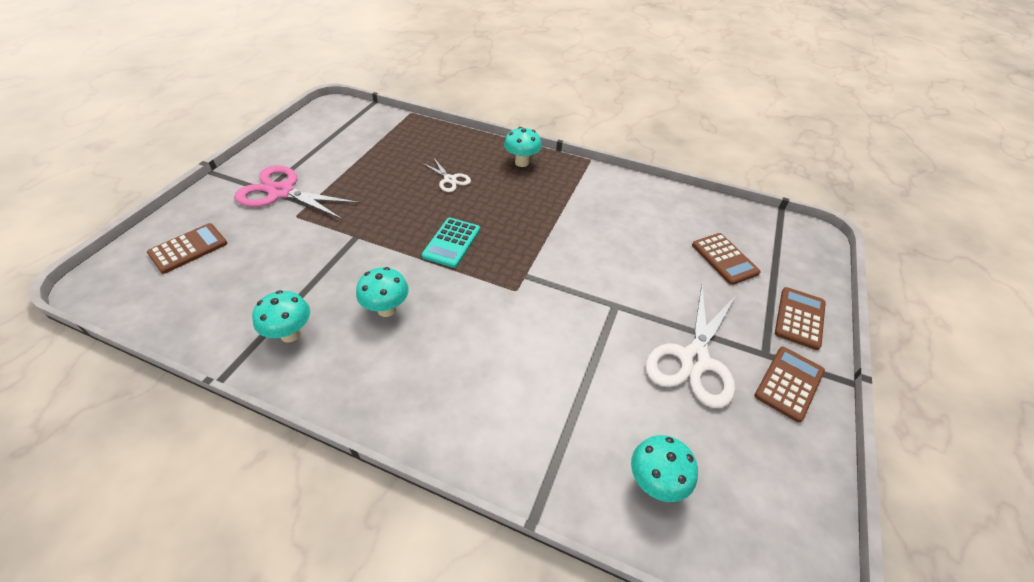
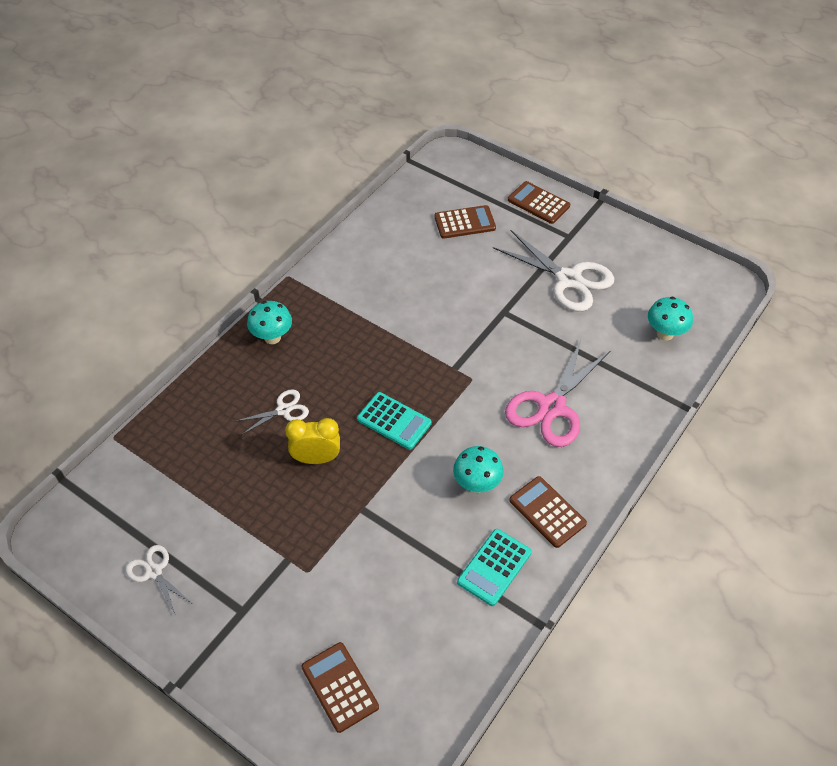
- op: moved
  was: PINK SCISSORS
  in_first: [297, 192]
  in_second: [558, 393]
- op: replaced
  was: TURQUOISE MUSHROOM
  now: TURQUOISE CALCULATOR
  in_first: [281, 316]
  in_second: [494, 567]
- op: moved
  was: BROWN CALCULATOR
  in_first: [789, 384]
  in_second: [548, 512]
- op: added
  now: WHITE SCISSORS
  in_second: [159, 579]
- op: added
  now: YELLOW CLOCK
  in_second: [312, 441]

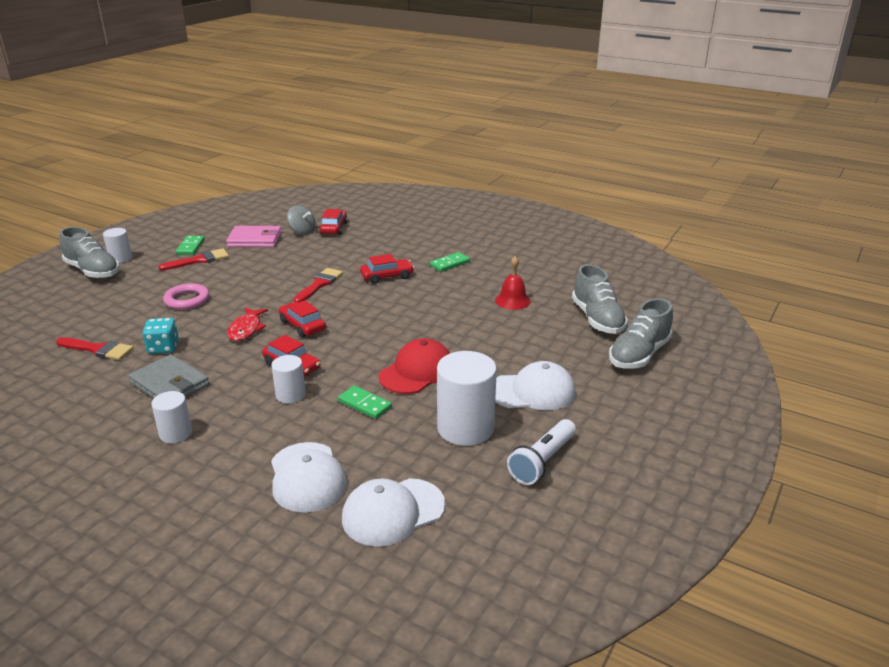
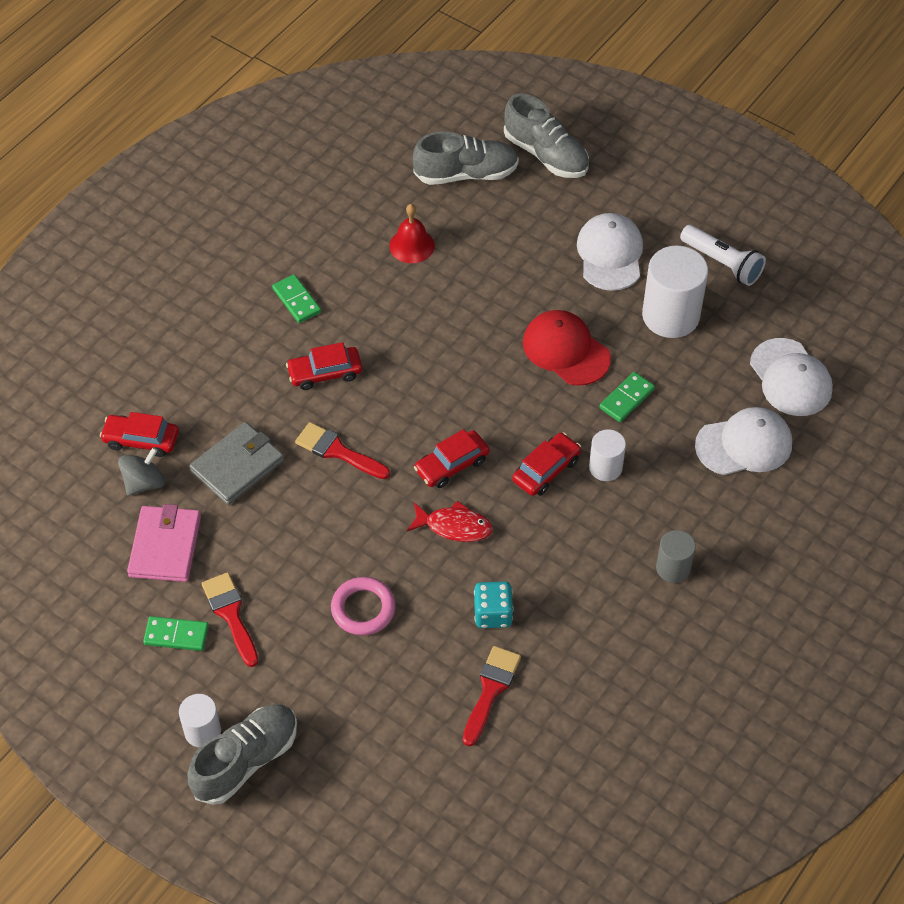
- op: moved
  was: GREY WALLET
  in_first: [169, 376]
  in_second: [236, 463]
- op: recoloured
  was: WHITE CYLINDER
  now: GREY CYLINDER
  in_first: [171, 417]
  in_second: [676, 556]
- op: turned
  was: RED CAR
  in_first: [387, 269]
  in_second: [324, 366]
  clockwise: -90

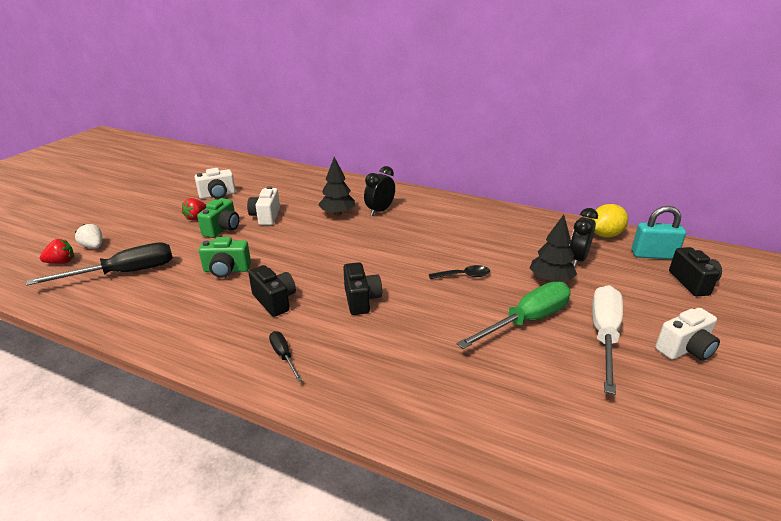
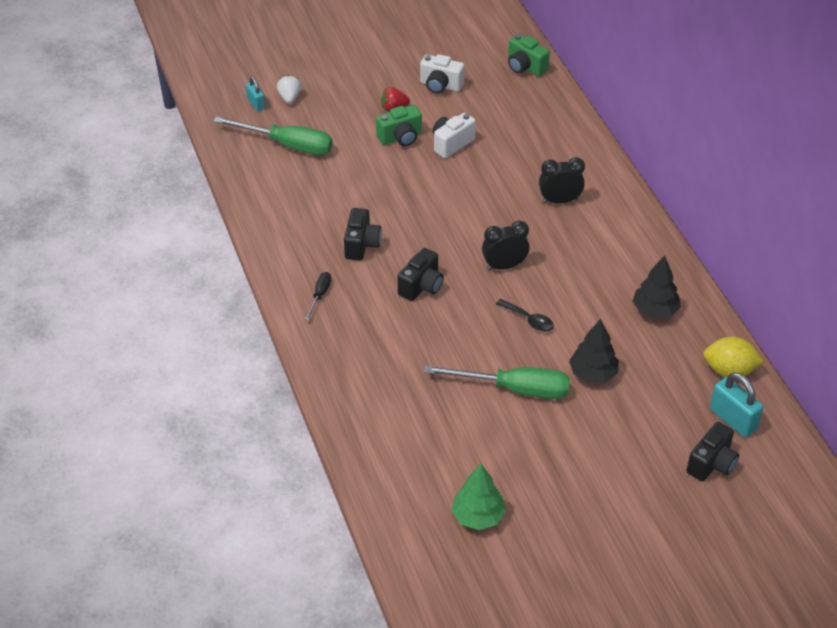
- op: recoloured
  was: BLACK SCREWDRIVER
  now: GREEN SCREWDRIVER
  in_first: [99, 264]
  in_second: [273, 135]
- op: replaced
  was: RED STRAWBERRY
  now: TURQUOISE PADLOCK
  in_first: [57, 251]
  in_second: [255, 94]
- op: moved
  was: GREEN CAMERA
  in_first: [225, 257]
  in_second: [529, 55]
- op: moved
  was: BLACK TREE
  in_first: [336, 186]
  in_second: [657, 287]
- op: moved
  was: BLACK CLOCK
  in_first: [583, 237]
  in_second: [506, 245]
- op: removed
  was: WHITE SCREWDRIVER
  in_first: [607, 340]
- op: removed
  was: WHITE CAMERA
  in_first: [687, 334]
- op: added
  now: GREEN TREE
  in_second: [479, 497]

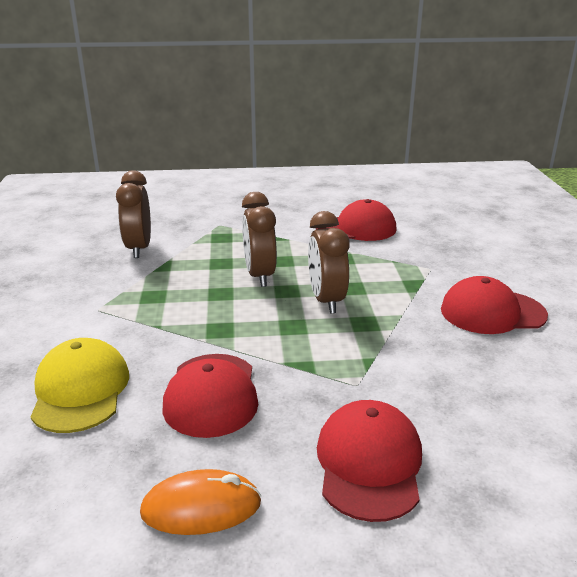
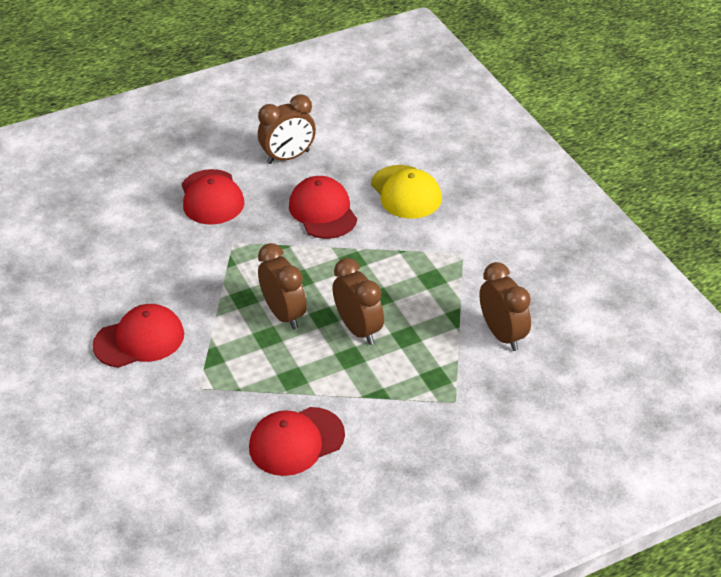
- op: replaced
  was: ORANGE MOUSE
  now: BROWN CLOCK
  in_first: [200, 502]
  in_second: [287, 129]

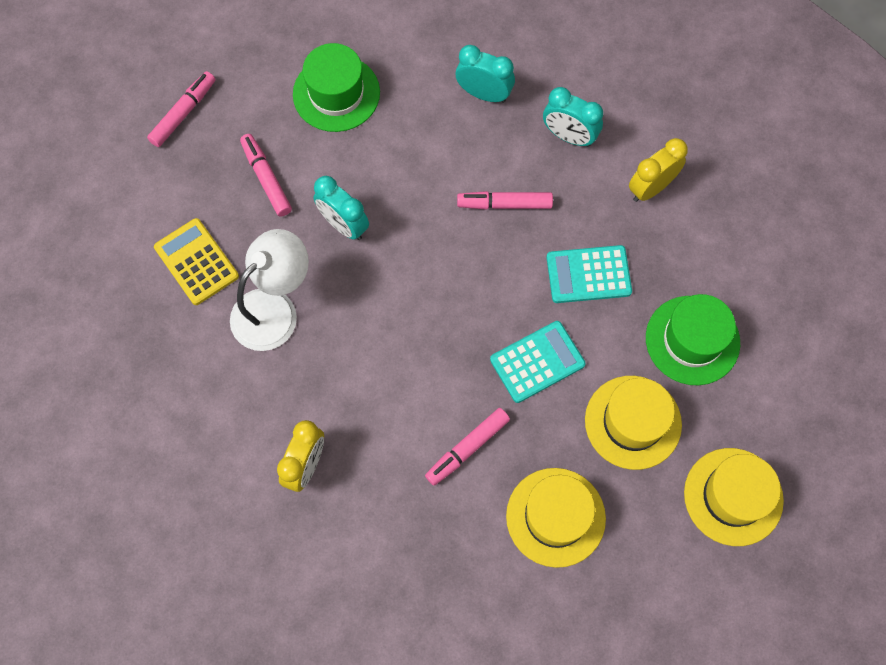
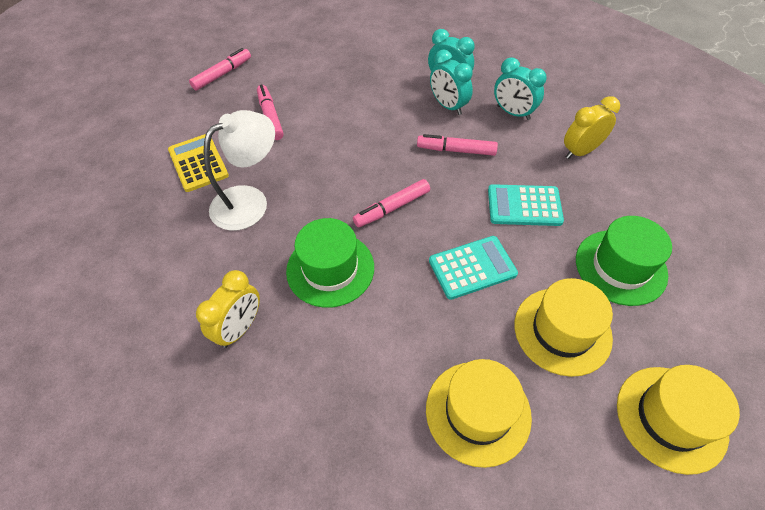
- op: moved
  was: GREEN HAT
  in_first: [336, 87]
  in_second: [330, 263]
- op: moved
  was: TURQUOISE CLOCK
  in_first: [341, 208]
  in_second: [451, 82]
- op: moved
  was: PINK MARKER
  in_first: [467, 446]
  in_second: [391, 203]

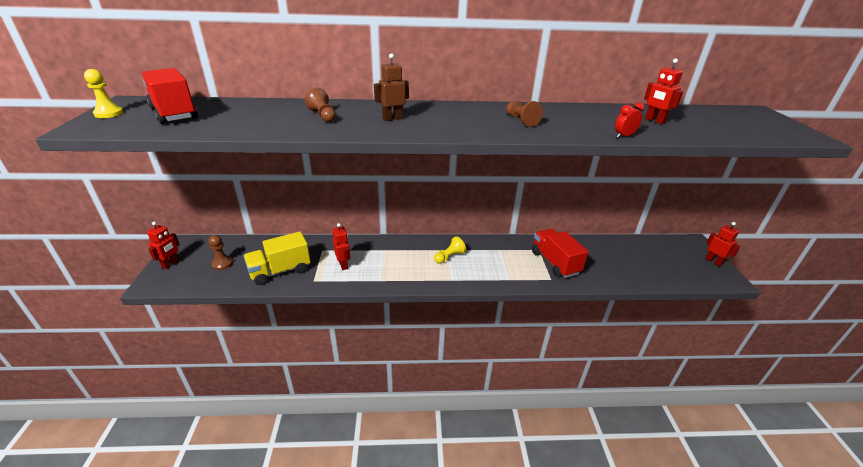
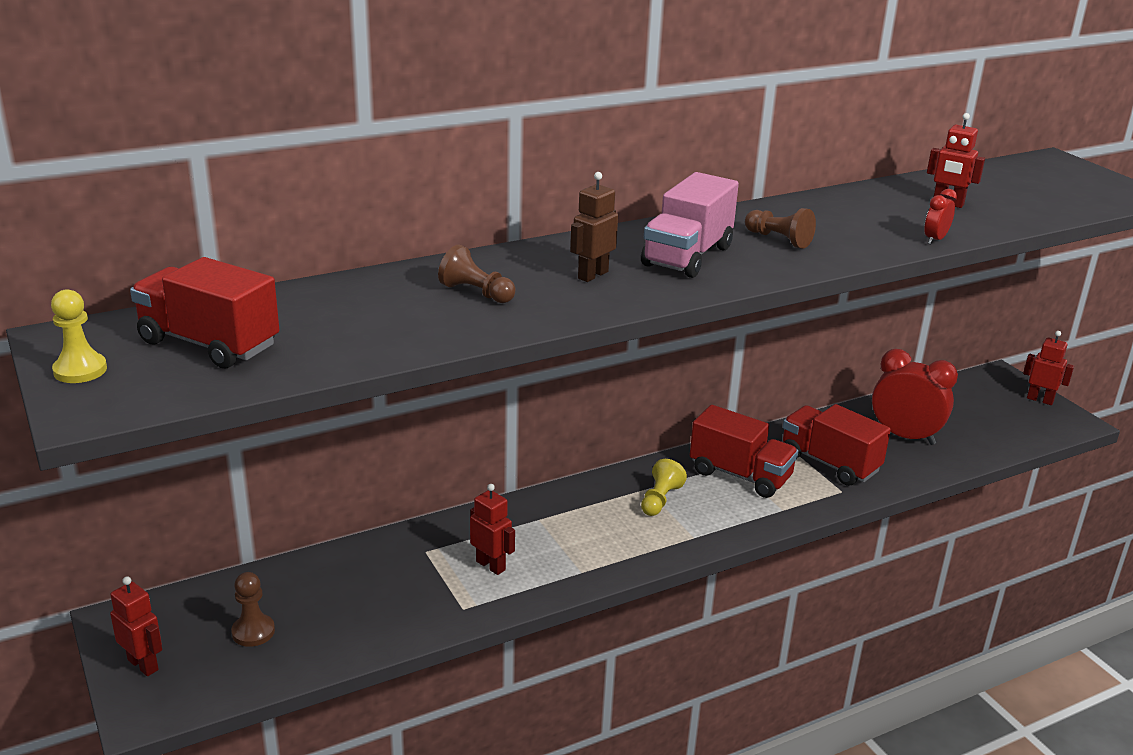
- op: turned
  was: RED ROBOT
  in_first: [163, 245]
  in_second: [136, 626]
  clockwise: -45
- op: removed
  was: YELLOW TRUCK
  in_first: [277, 258]
- op: added
  now: PINK TRUCK
  in_second: [690, 225]
- op: added
  now: RED TRUCK
  in_second: [744, 451]
- op: added
  now: RED CLOCK
  in_second: [915, 397]

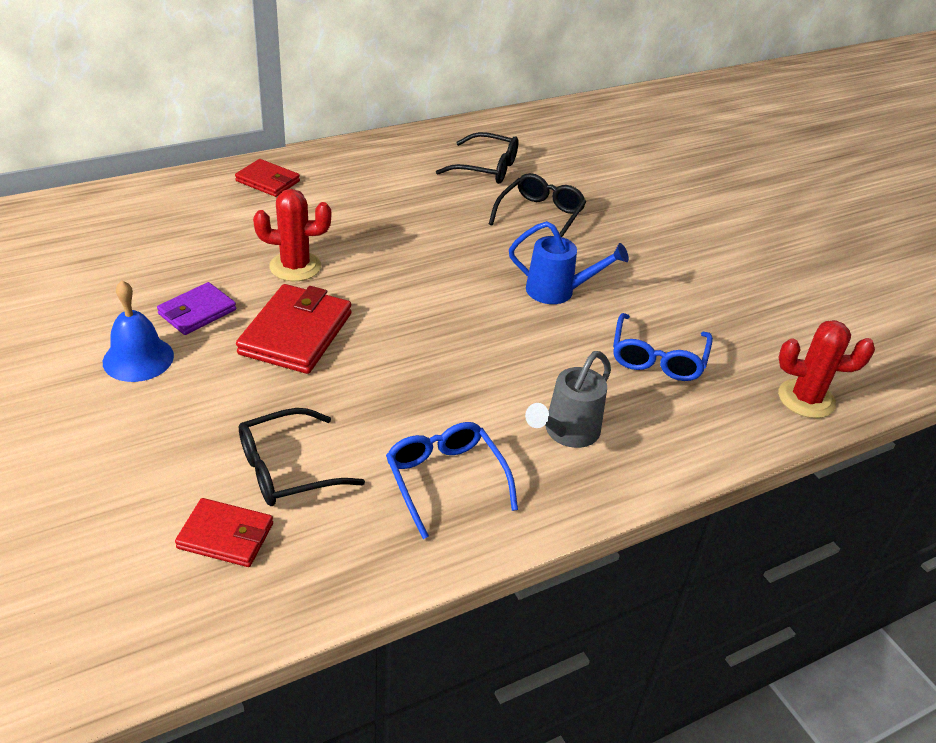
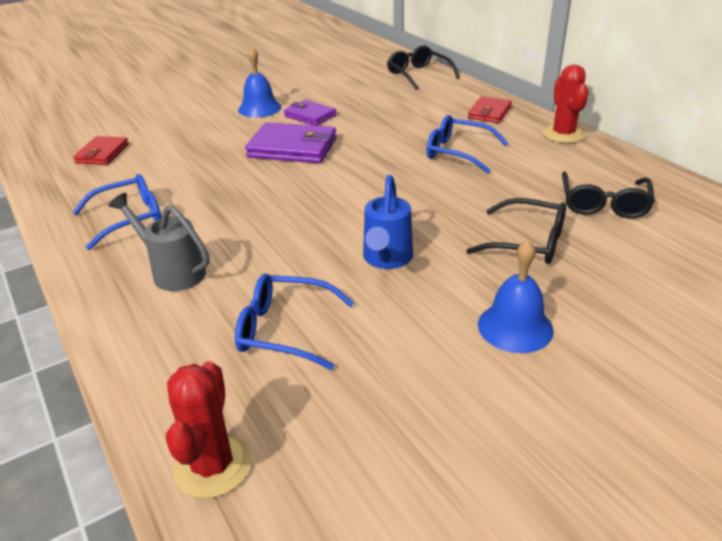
- op: recoloured
  was: RED WALLET
  now: PURPLE WALLET
  in_first: [294, 329]
  in_second: [290, 142]
- op: moved
  was: BLACK GLASSES
  in_first: [302, 457]
  in_second: [423, 68]
- op: moved
  was: RED CACTUS
  in_first: [292, 235]
  in_second: [565, 103]
- op: added
  now: BLUE GLASSES
  in_second: [467, 144]
- op: added
  now: BLUE BELL
  in_second: [516, 296]

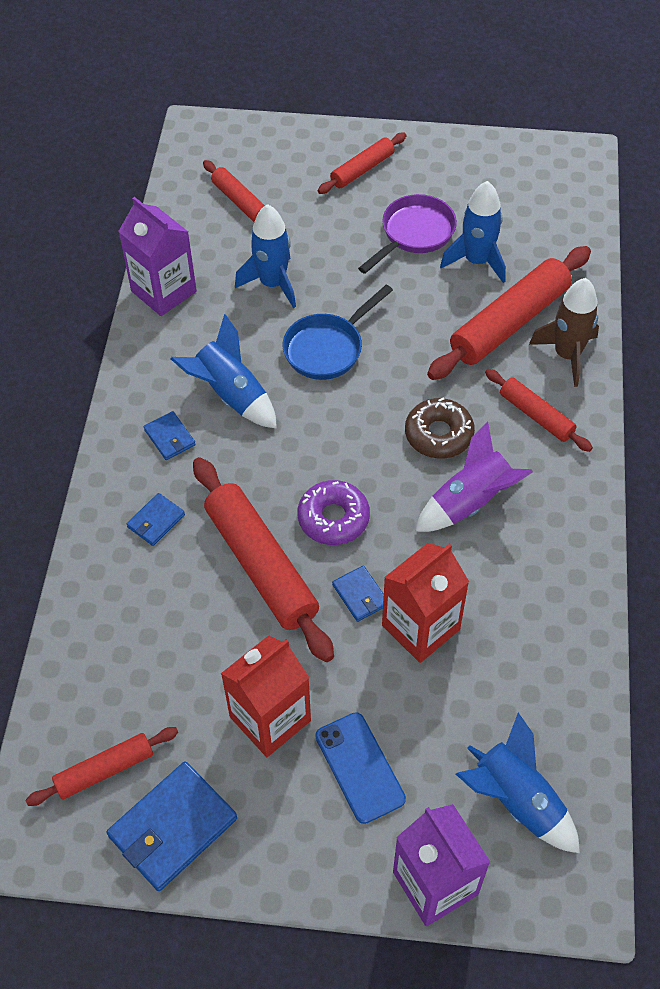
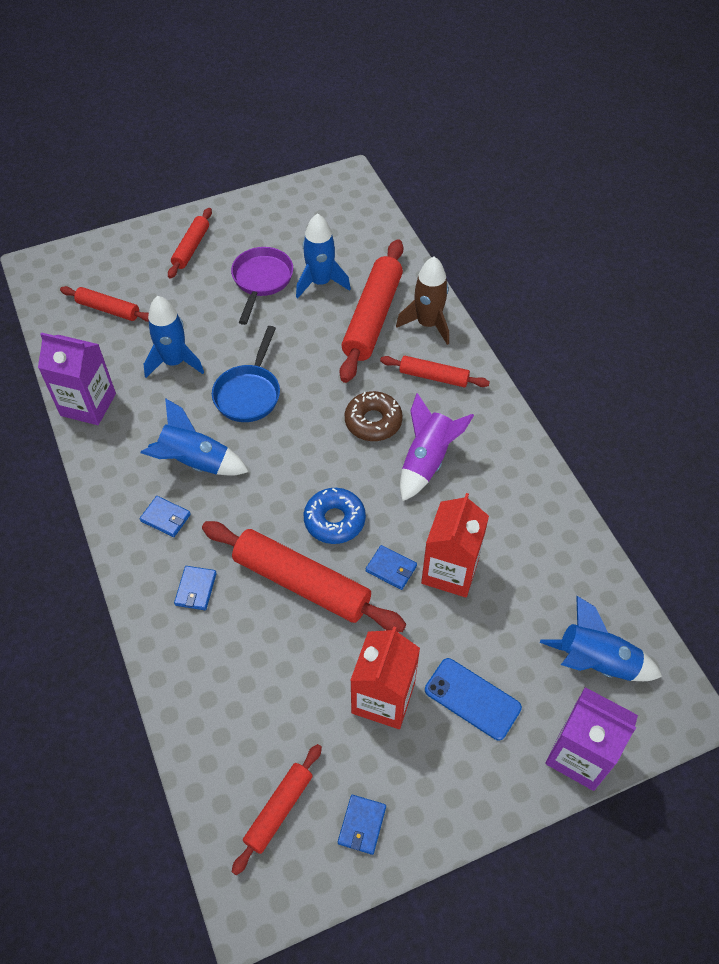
- op: resized
  was: BLUE WALLET
  in_first: [172, 826]
  in_second: [362, 825]
  ratio: 0.52
- op: recoloured
  was: PURPLE DONUT
  now: BLUE DONUT
  in_first: [333, 512]
  in_second: [335, 516]

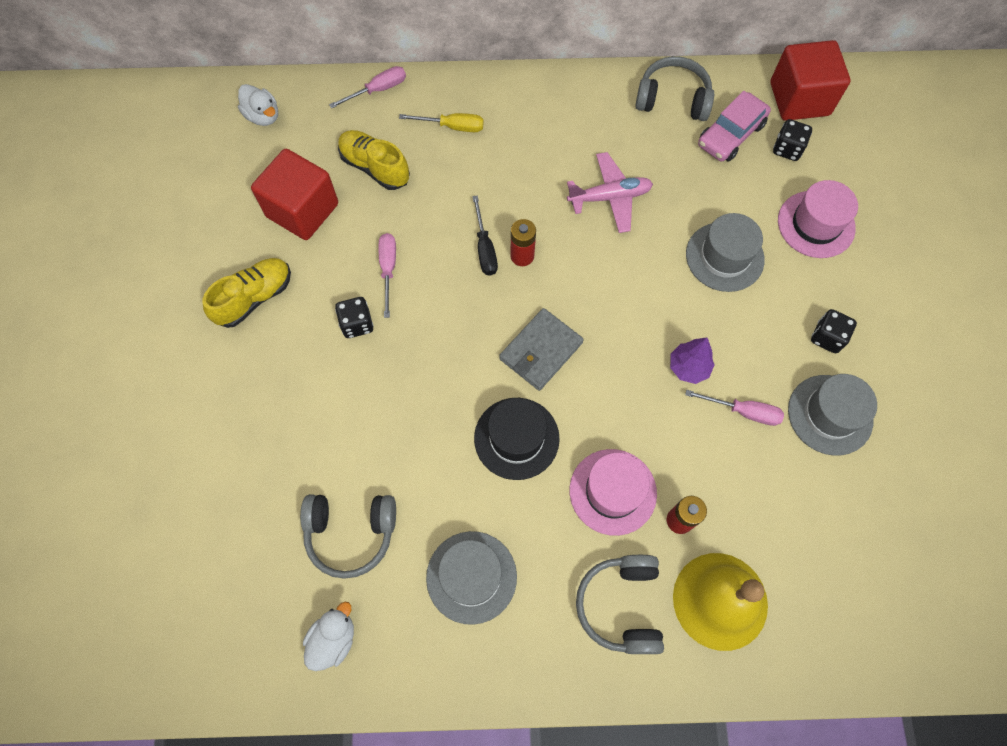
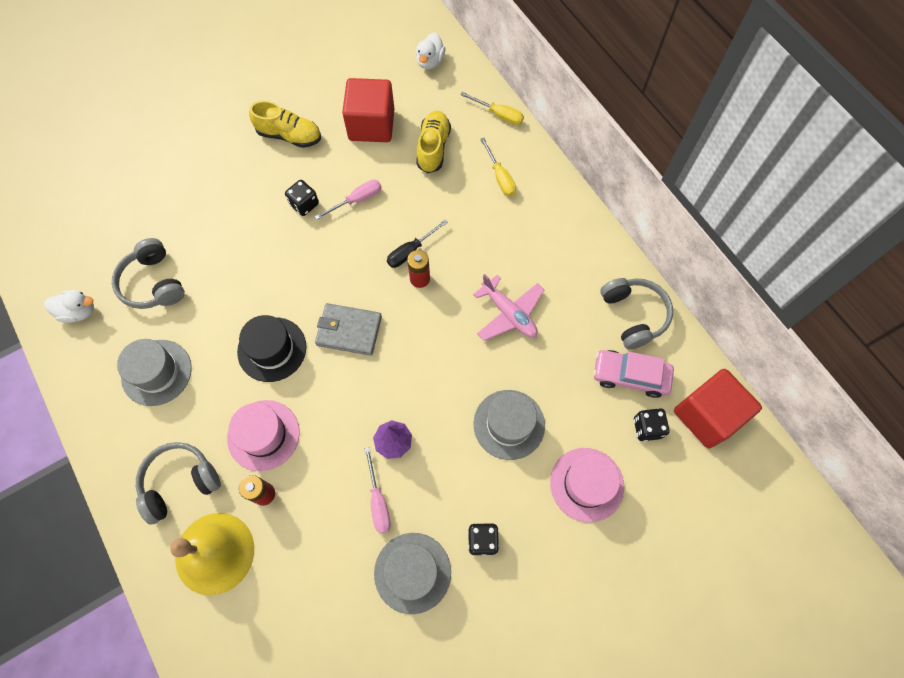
- op: recoloured
  was: PINK SCREWDRIVER
  now: YELLOW SCREWDRIVER
  in_first: [367, 87]
  in_second: [492, 108]

